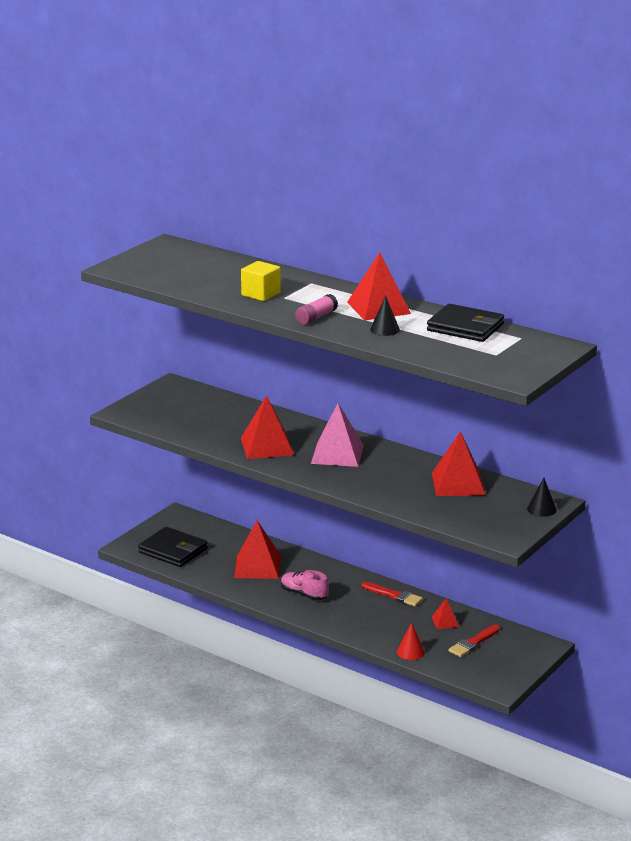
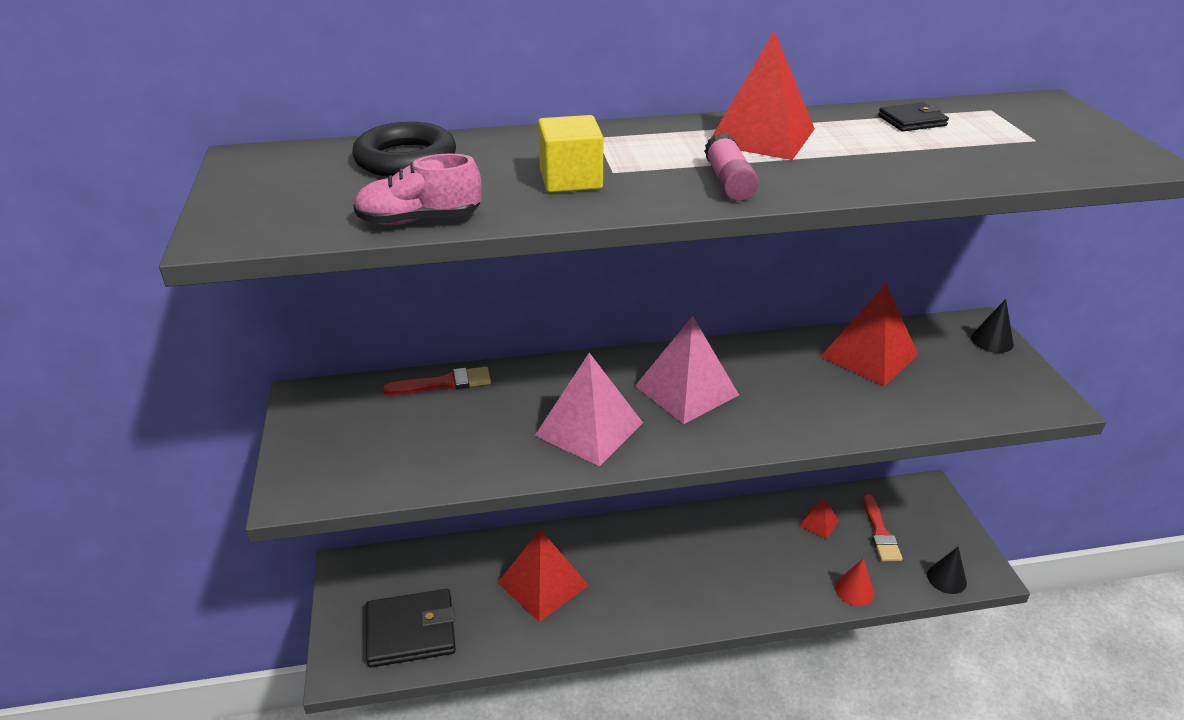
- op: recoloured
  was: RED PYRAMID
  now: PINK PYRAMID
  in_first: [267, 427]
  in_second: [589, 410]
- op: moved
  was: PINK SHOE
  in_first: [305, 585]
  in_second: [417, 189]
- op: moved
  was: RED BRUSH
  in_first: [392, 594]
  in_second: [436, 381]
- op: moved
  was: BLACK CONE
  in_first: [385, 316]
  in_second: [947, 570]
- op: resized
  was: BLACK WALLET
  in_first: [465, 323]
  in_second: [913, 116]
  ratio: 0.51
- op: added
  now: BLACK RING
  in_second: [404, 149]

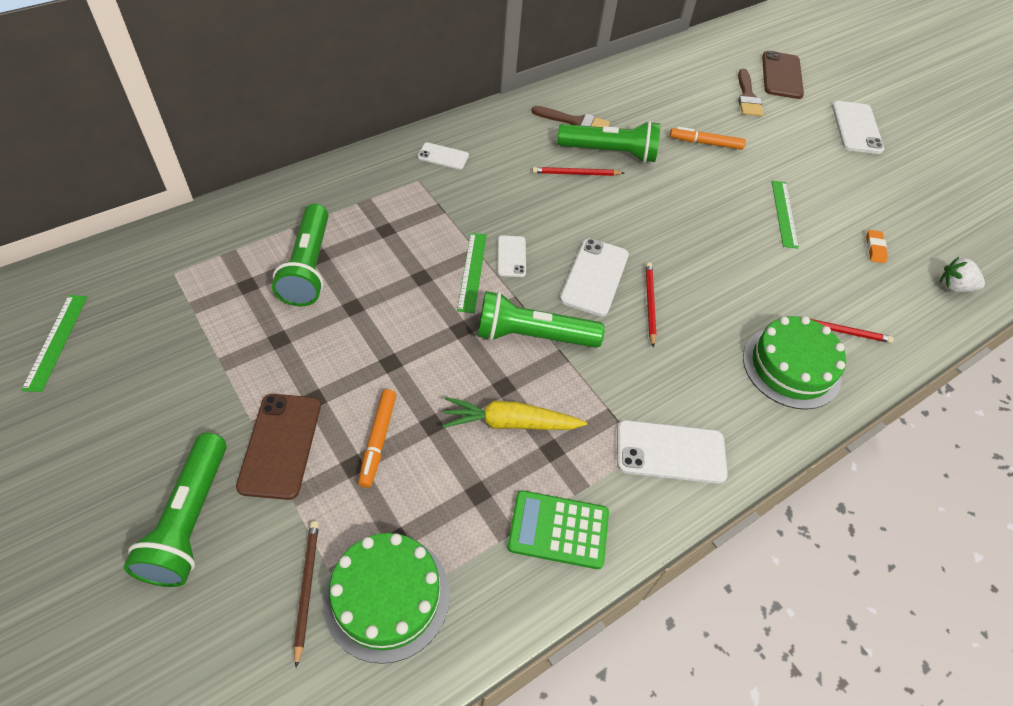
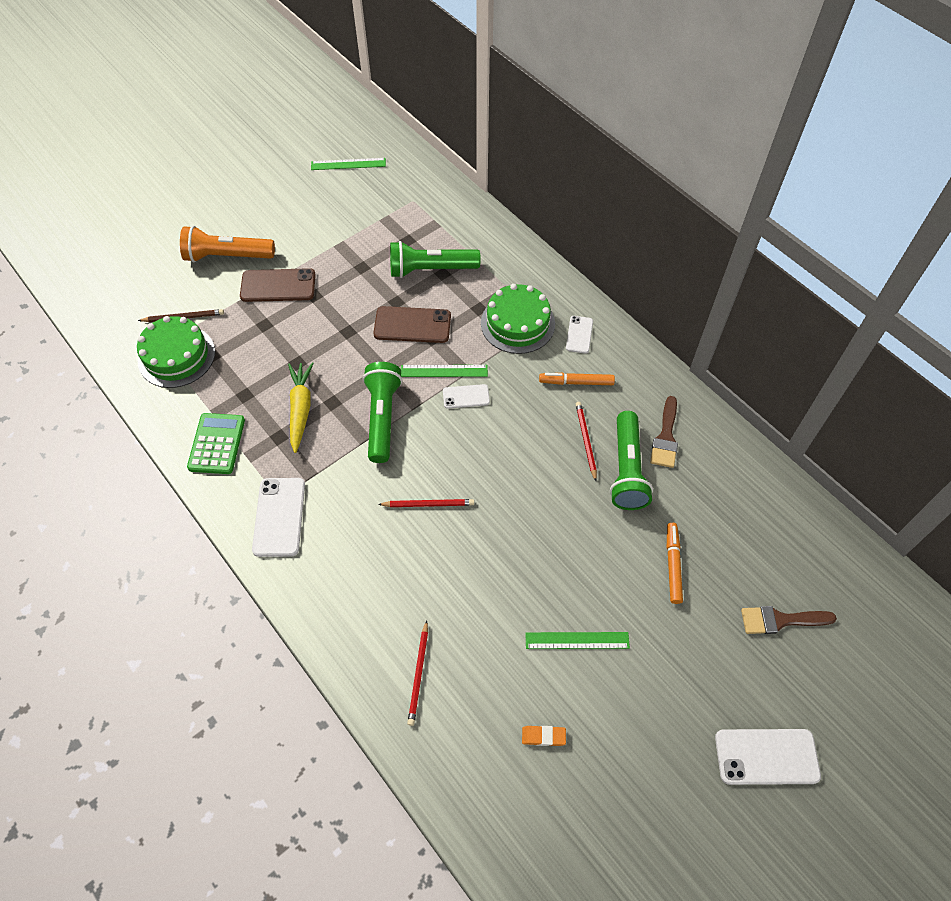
- op: recoloured
  was: GREEN FLASHLIGHT
  now: ORANGE FLASHLIGHT
  in_first: [175, 510]
  in_second: [227, 244]
- op: moved
  was: ORANGE MARKER
  in_first: [377, 438]
  in_second: [577, 379]
- op: removed
  was: WHITE PHONE
  in_first: [594, 277]
- op: moved
  was: GREEN CAKE
  in_first: [794, 362]
  in_second: [518, 319]
- op: moved
  was: BROWN PHONE
  in_first: [783, 75]
  in_second: [412, 324]
- op: removed
  was: WHITE STRAWBERRY
  in_first: [962, 274]

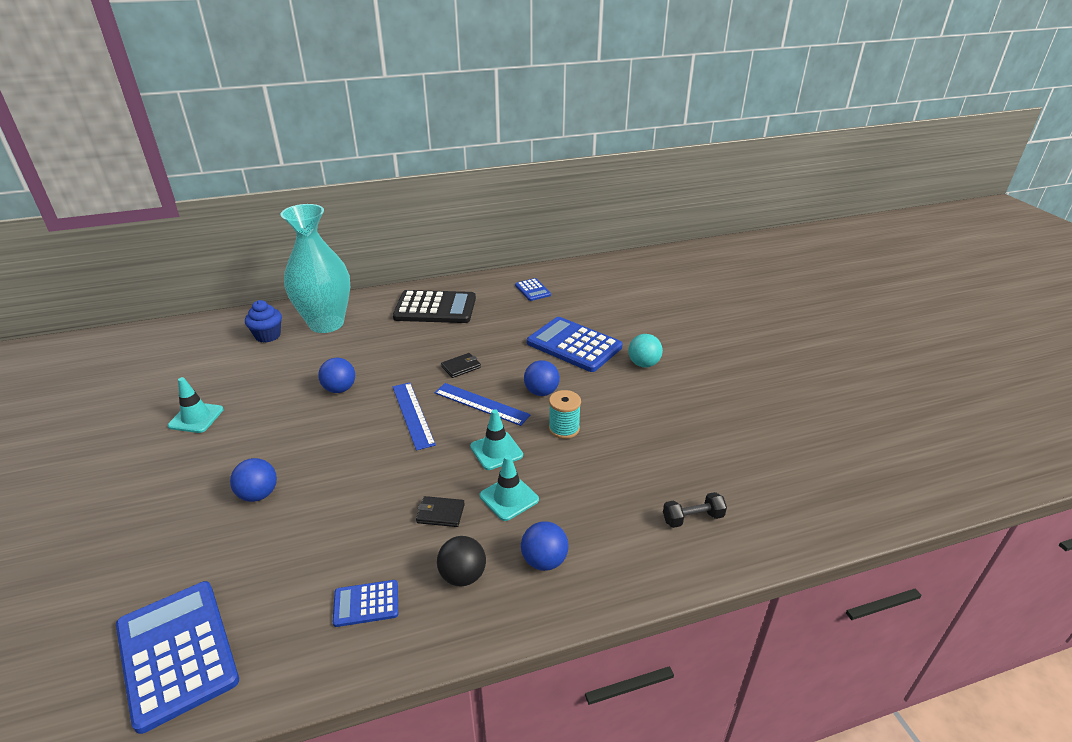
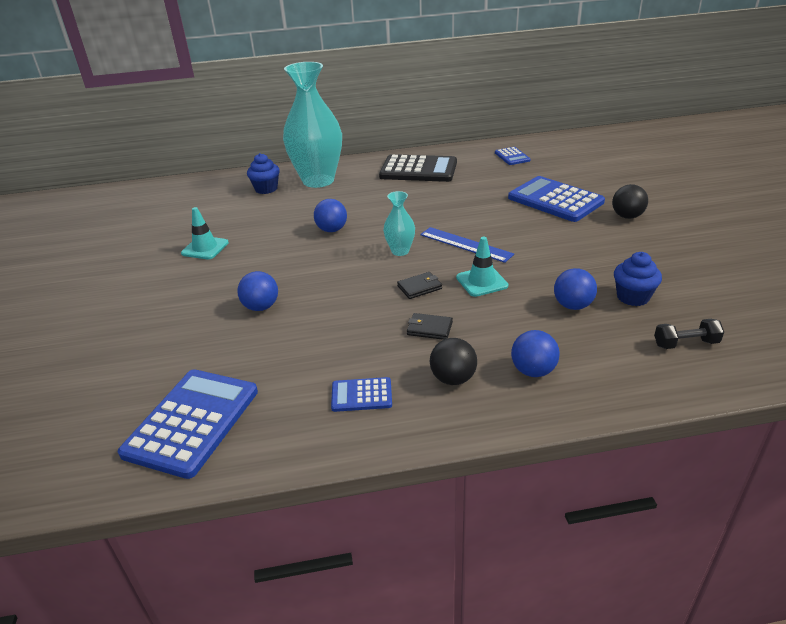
- op: turned
  was: BLUE CALCULATOR
  in_first: [177, 657]
  in_second: [188, 424]
  clockwise: 45
- op: replaced
  was: BLUE RULER
  now: TURQUOISE VASE
  in_first: [414, 416]
  in_second: [399, 223]
- op: moved
  was: BLACK WALLET
  in_first: [461, 365]
  in_second: [419, 285]
- op: removed
  was: TURQUOISE TRAFFIC CONE
  in_first: [509, 488]
- op: moved
  was: BLUE BALL
  in_first: [542, 378]
  in_second: [575, 289]
- op: removed
  was: TURQUOISE SPOOL
  in_first: [565, 414]
- op: recoloured
  was: TURQUOISE BALL
  now: BLACK BALL
  in_first: [645, 351]
  in_second: [630, 201]
- op: added
  now: BLUE CUPCAKE
  in_second: [638, 279]

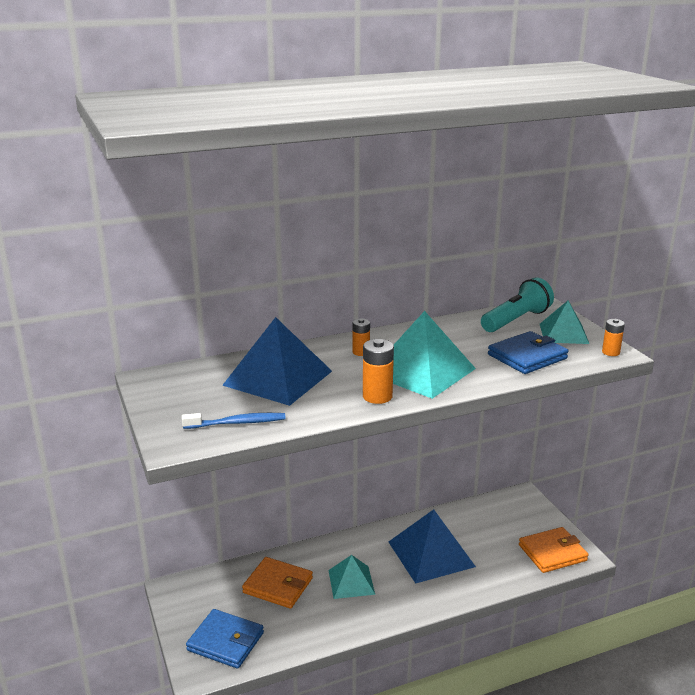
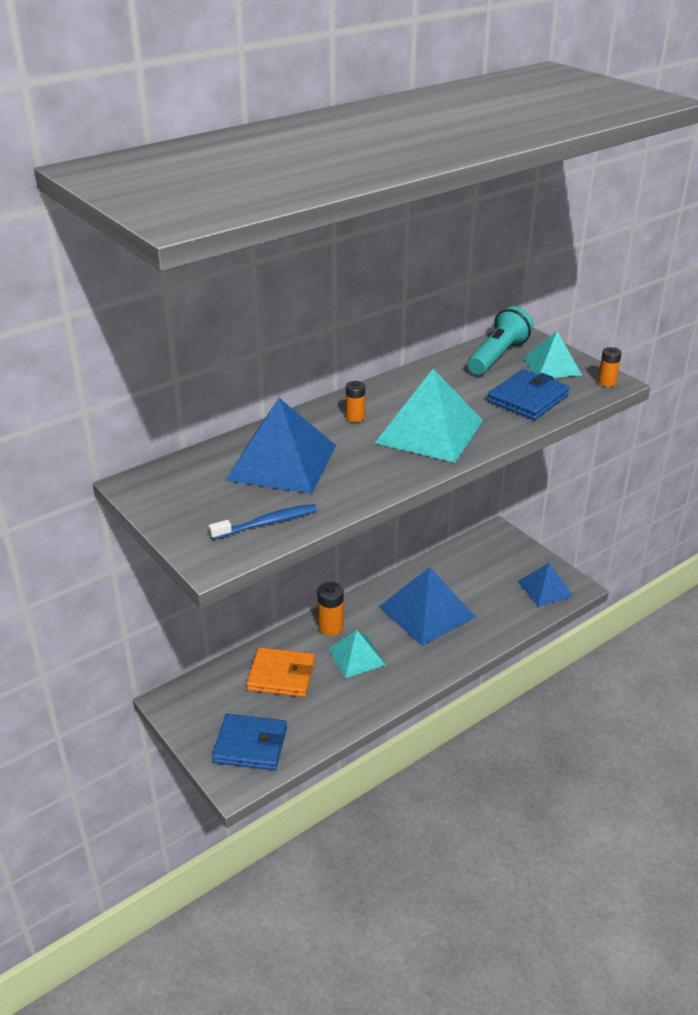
- op: moved
  was: ORANGE BATTERY
  in_first: [378, 371]
  in_second: [330, 609]
- op: replaced
  was: ORANGE WALLET
  now: BLUE PYRAMID
  in_first: [553, 550]
  in_second: [545, 584]

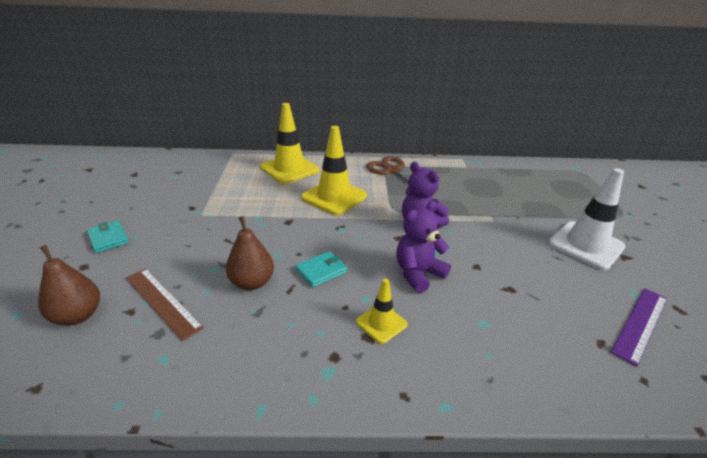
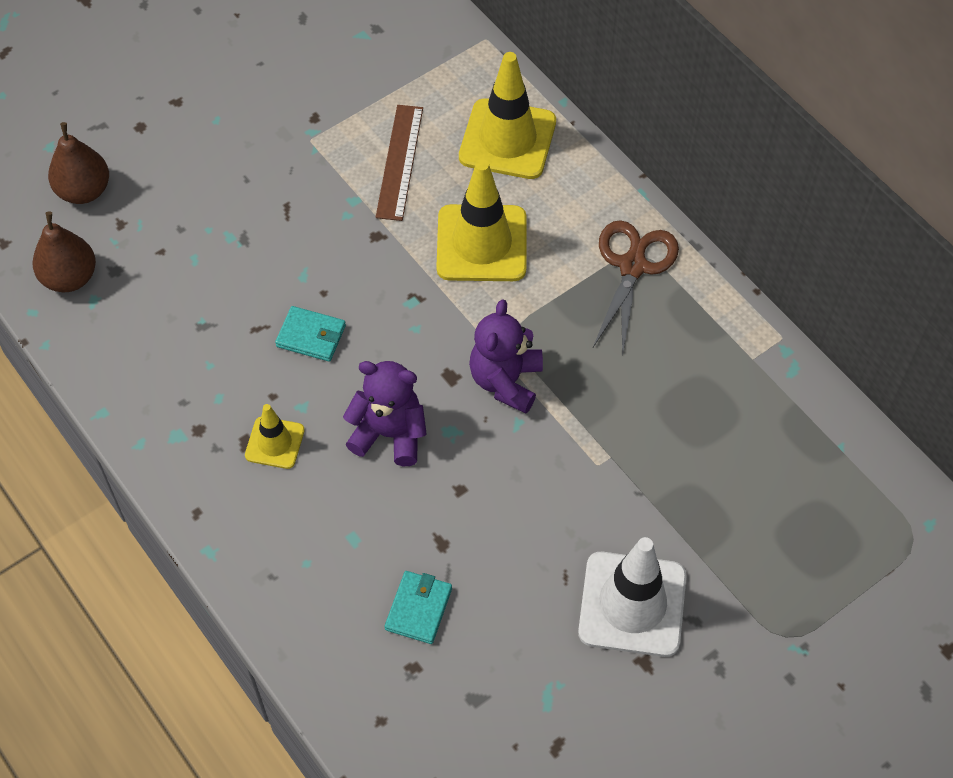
- op: moved
  was: TURQUOISE WALLET
  in_first: [108, 236]
  in_second: [418, 607]
- op: moved
  was: BROWN RULER
  in_first: [165, 304]
  in_second: [399, 163]
- op: moved
  was: BROWN PEAR
  in_first: [250, 253]
  in_second: [64, 251]
- op: removed
  was: PURPLE RULER
  in_first: [639, 327]

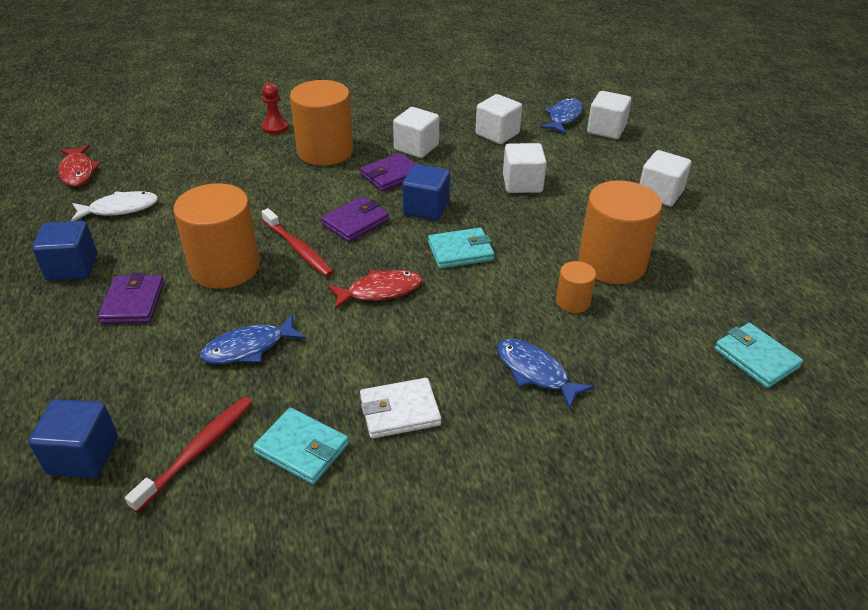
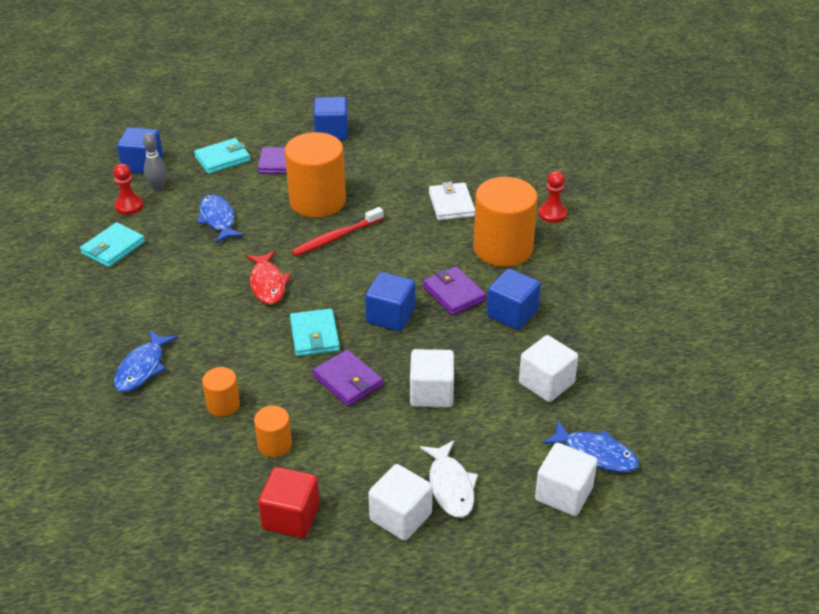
- op: removed
  was: RED FISH
  in_first: [79, 166]
- op: moved
  was: WHITE FISH
  in_first: [114, 206]
  in_second: [449, 478]
- op: replaced
  was: RED TOOTHBRUSH
  now: RED PAWN
  in_first: [189, 455]
  in_second: [128, 189]
- op: moved
  was: PURPLE WALLET
  in_first: [355, 219]
  in_second: [348, 378]
- op: moved
  was: WHITE WALLET
  in_first: [400, 408]
  in_second: [452, 201]
- op: recoloured
  was: WHITE CUBE
  now: BLUE CUBE
  in_first: [416, 132]
  in_second: [514, 299]
- op: turned
  was: BLUE FISH
  in_first: [545, 374]
  in_second: [146, 361]
  clockwise: 150
- op: resized
  was: ORANGE CYLINDER
  in_first: [620, 232]
  in_second: [273, 431]
  ratio: 0.48
- op: moved
  was: TURQUOISE WALLET
  in_first: [758, 355]
  in_second: [222, 156]
- op: added
  now: GREY BOWLING PIN
  in_second: [155, 162]
- op: added
  now: RED CUBE
  in_second: [289, 502]

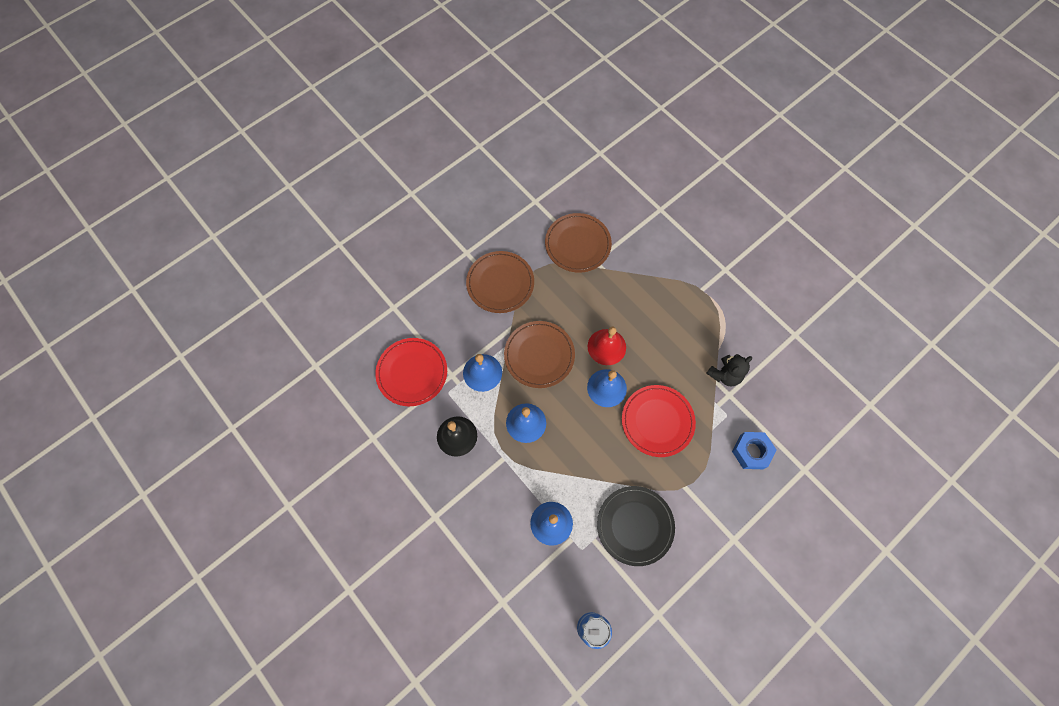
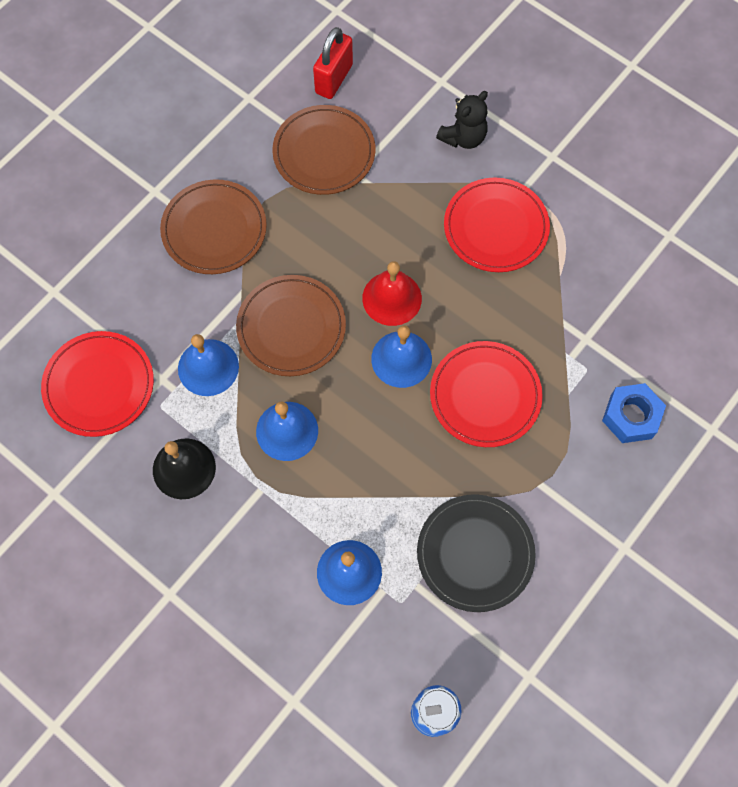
- op: moved
  was: BLACK TEDDY BEAR
  in_first: [729, 370]
  in_second: [462, 120]
- op: added
  now: RED PADLOCK
  in_second: [333, 63]
- op: added
  now: RED PLATE
  in_second: [497, 225]

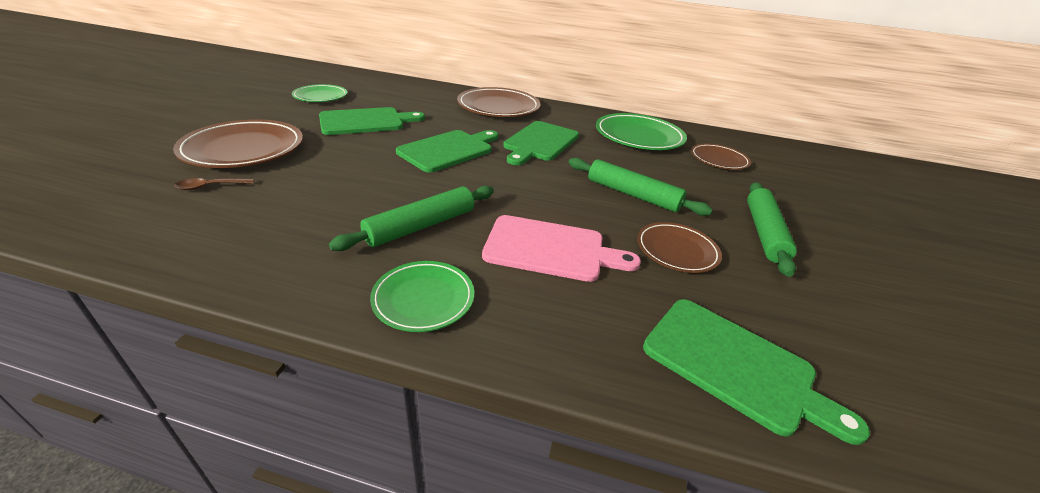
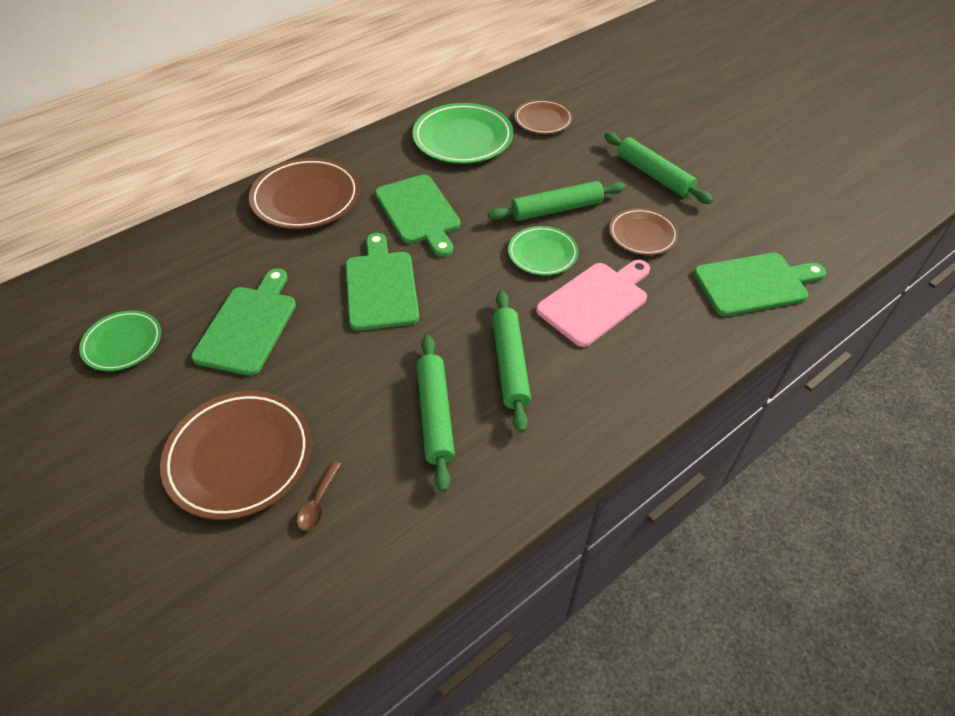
- op: moved
  was: GREEN PLATE
  in_first: [422, 296]
  in_second: [543, 250]
- op: added
  now: GREEN ROLLING PIN
  in_second: [436, 413]

